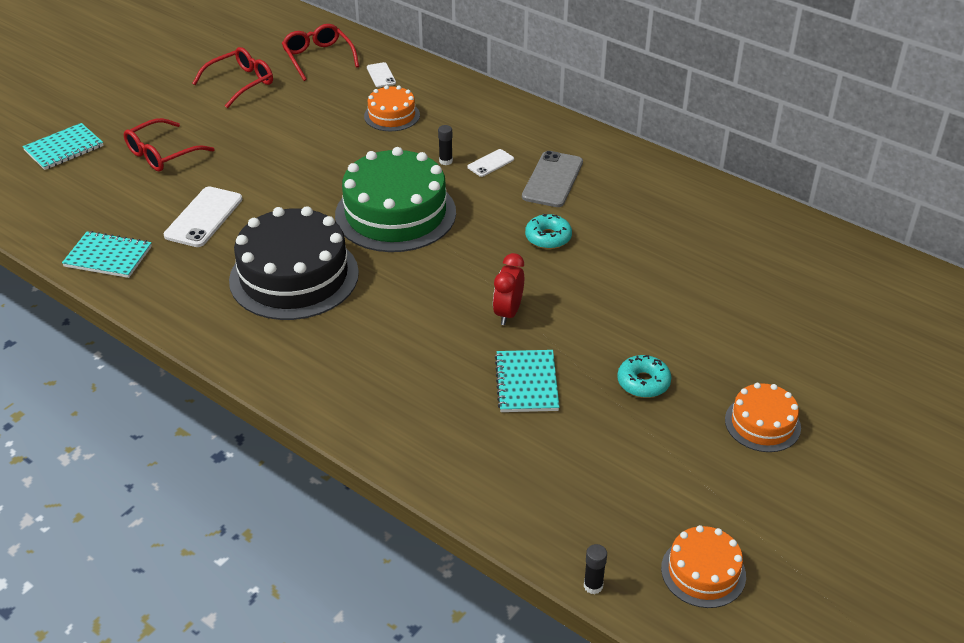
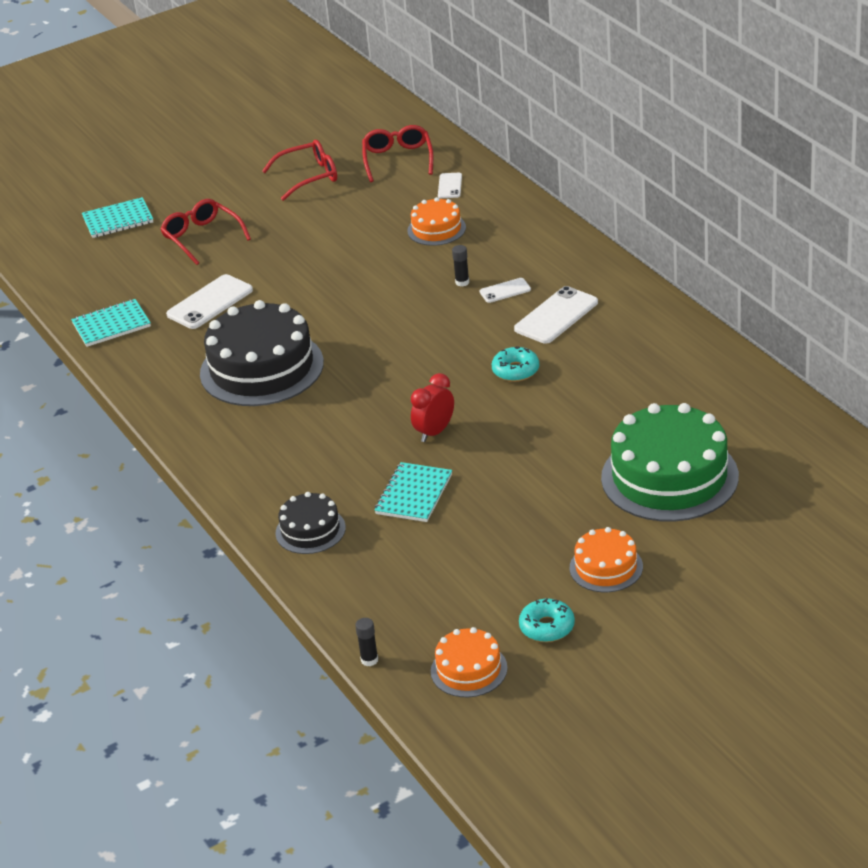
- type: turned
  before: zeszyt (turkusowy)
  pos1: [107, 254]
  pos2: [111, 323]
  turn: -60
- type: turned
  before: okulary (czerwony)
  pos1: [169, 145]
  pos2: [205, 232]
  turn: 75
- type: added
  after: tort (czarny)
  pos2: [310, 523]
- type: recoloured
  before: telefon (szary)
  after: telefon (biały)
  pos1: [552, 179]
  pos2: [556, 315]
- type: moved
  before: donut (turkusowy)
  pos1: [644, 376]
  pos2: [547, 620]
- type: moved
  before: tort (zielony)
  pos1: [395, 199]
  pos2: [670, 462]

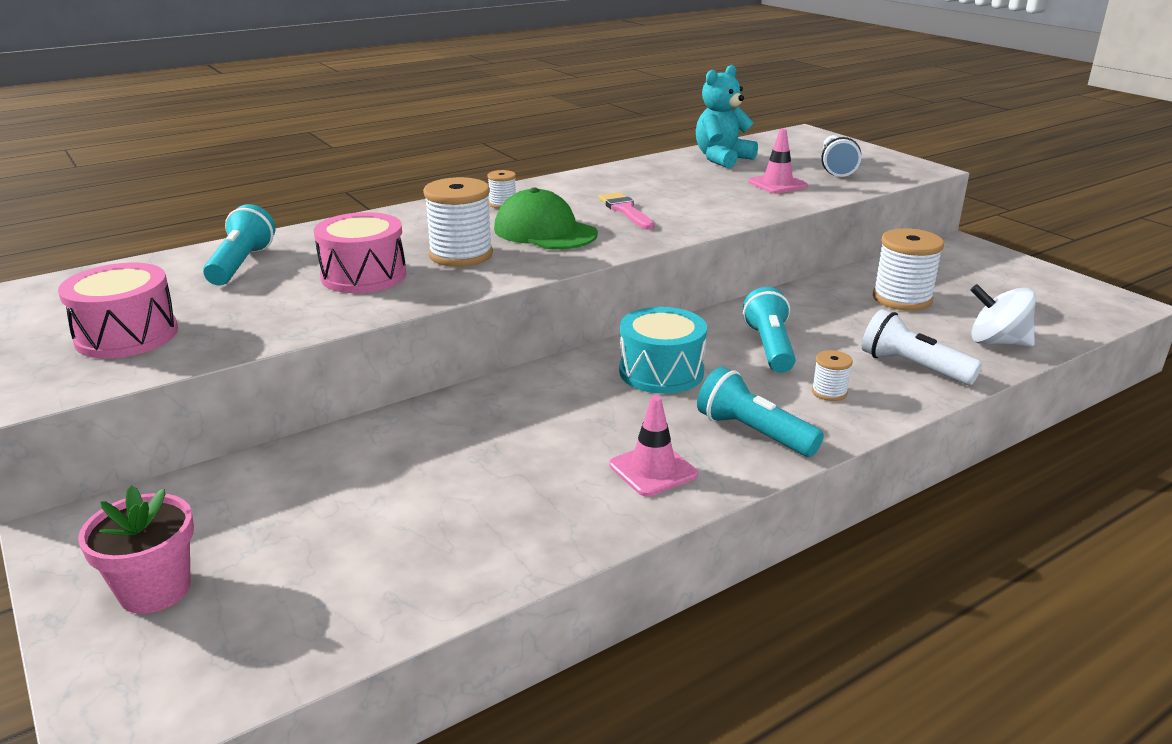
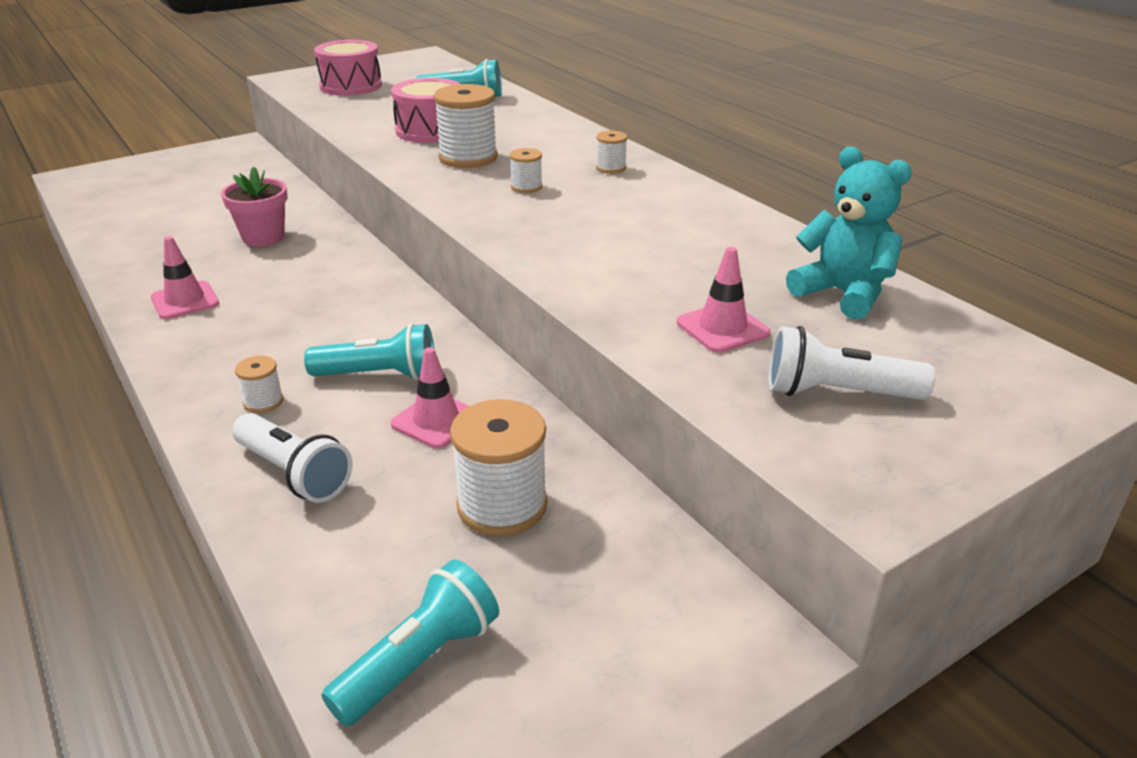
- type: moved
  before: doniczka (różowy)
  pos1: [136, 549]
  pos2: [254, 206]
- type: turned
  before: latarka (biały)
  pos1: [922, 347]
  pos2: [292, 458]
  turn: 90
- type: moved
  before: latarka (turkusowy)
  pos1: [760, 412]
  pos2: [410, 642]
- type: added
  after: pachołek (różowy)
  pos2: [430, 397]
- type: replaced
  before: czapka (zielony)
  after: szpulka (biały)
  pos1: [546, 219]
  pos2: [526, 170]
- type: removed
  before: pędzel (różowy)
  pos1: [626, 211]
- type: removed
  before: bęben (turkusowy)
  pos1: [663, 350]
- type: removed
  before: bączek (biały)
  pos1: [1003, 315]

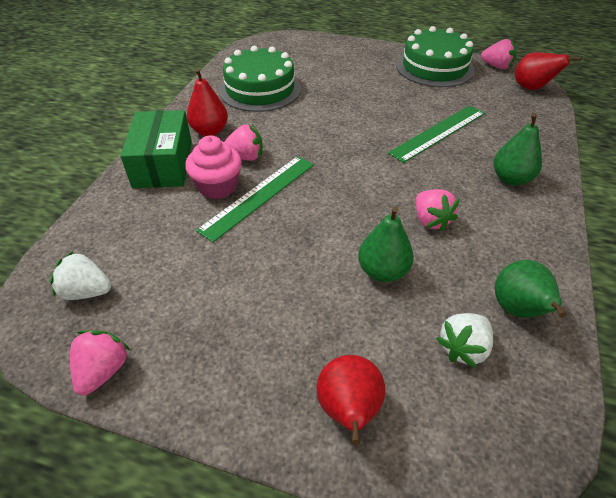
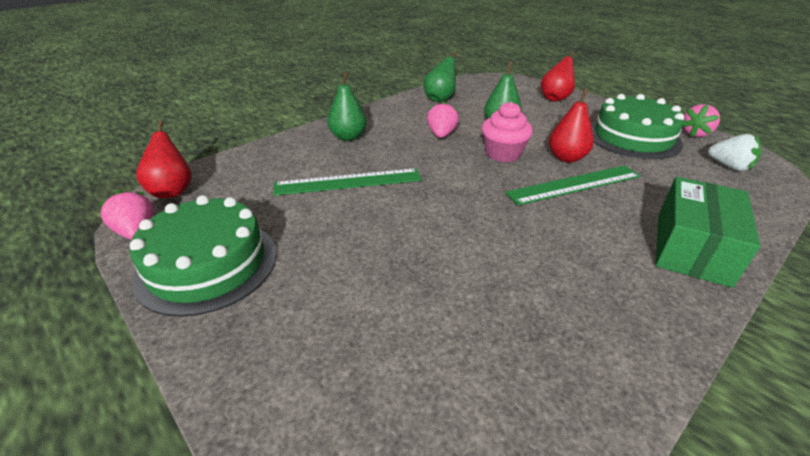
- type: moved
  before: muffinka (różowy)
  pos1: [213, 167]
  pos2: [507, 132]
- type: moved
  before: gruszka (czerwony)
  pos1: [207, 102]
  pos2: [571, 125]
- type: moved
  before: tort (zielony)
  pos1: [260, 79]
  pos2: [638, 126]
- type: removed
  before: truskawka (różowy)
  pos1: [243, 142]
- type: removed
  before: truskawka (biały)
  pos1: [464, 340]

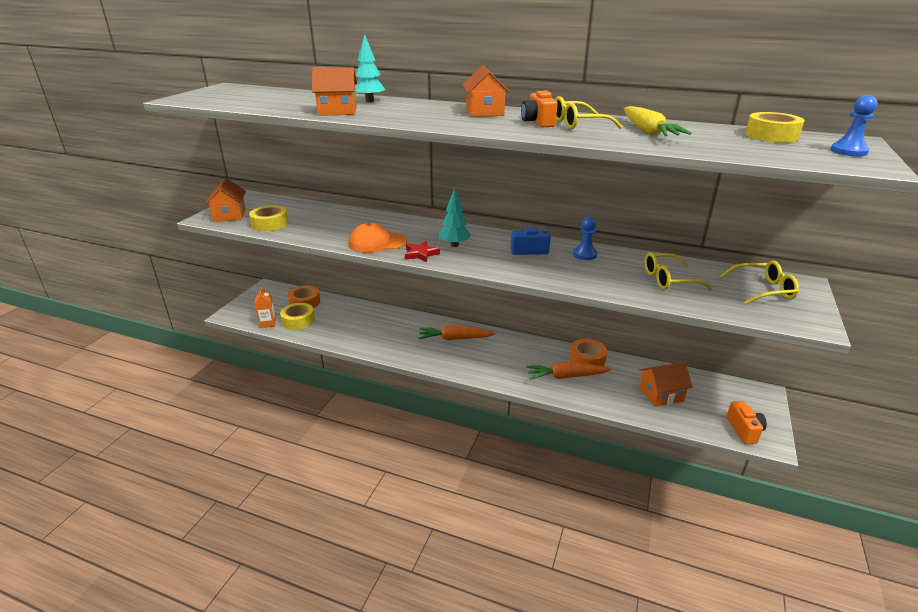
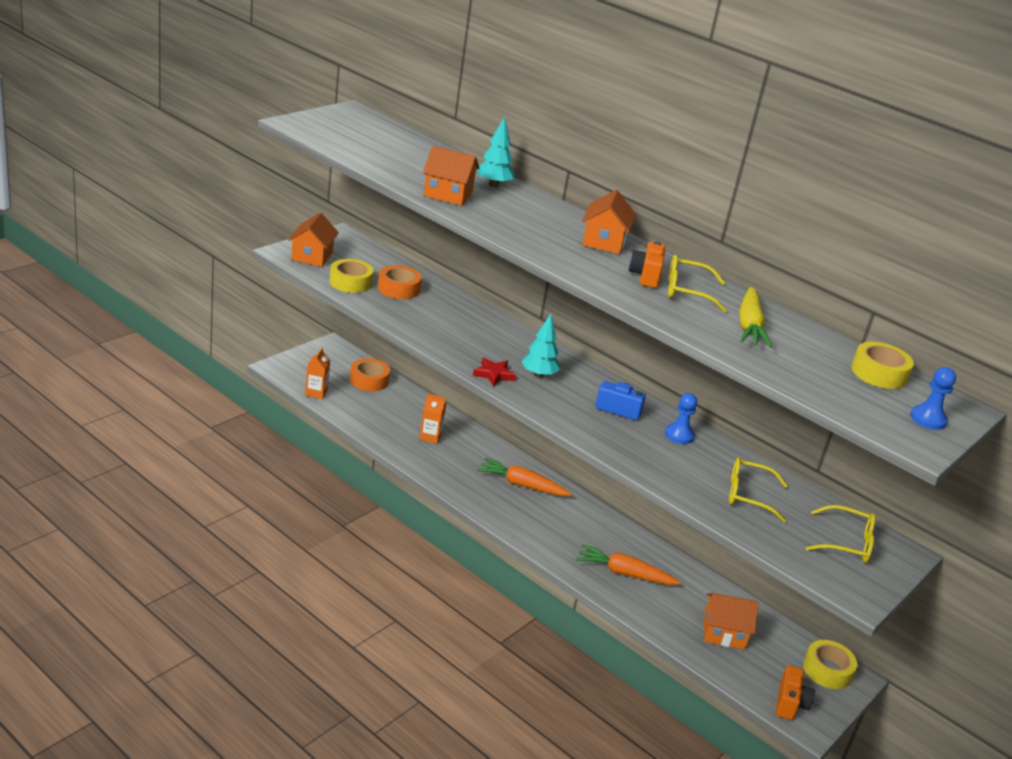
- type: moved
  before: taśma klejąca (pomarańczowy)
  pos1: [588, 352]
  pos2: [400, 282]
- type: added
  after: karton mleka (pomarańczowy)
  pos2: [433, 418]
- type: moved
  before: taśma klejąca (żółty)
  pos1: [297, 316]
  pos2: [830, 664]
- type: removed
  before: czapka (pomarańczowy)
  pos1: [378, 238]

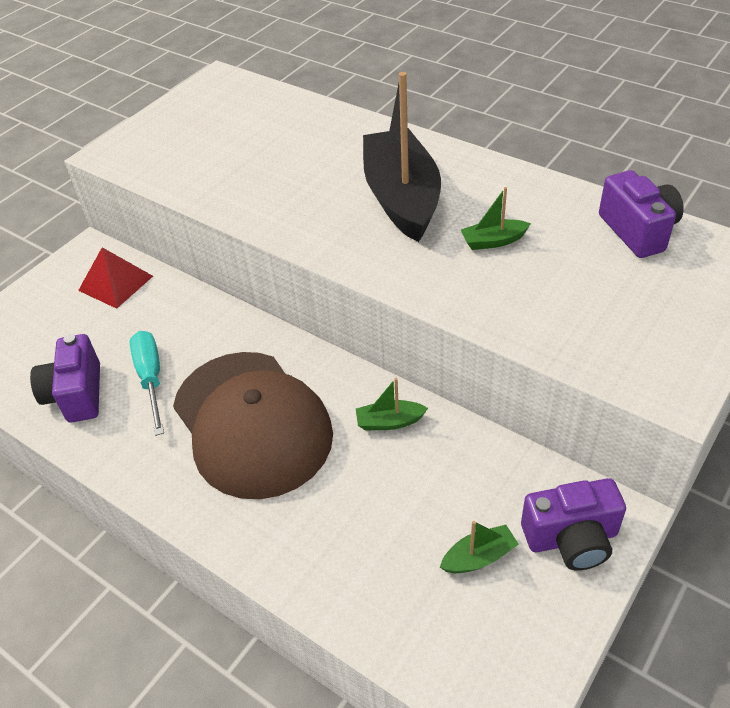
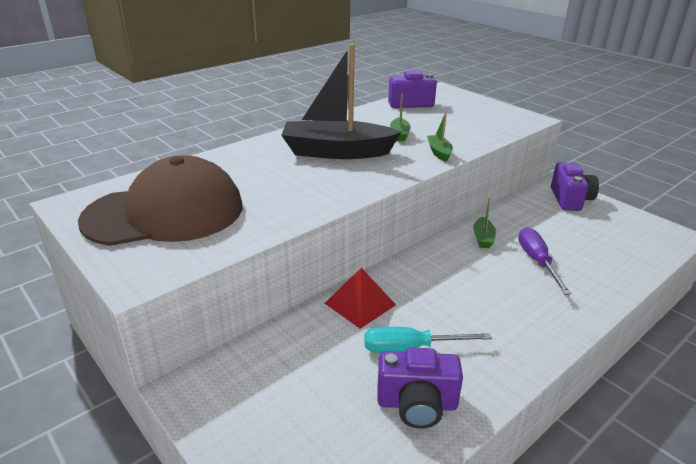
- type: moved
  before: czapka (brązowy)
  pos1: [253, 425]
  pos2: [160, 200]
- type: moved
  before: piramida (czerwony)
  pos1: [115, 278]
  pos2: [360, 298]
- type: moved
  before: łódka (zielony)
  pos1: [479, 547]
  pos2: [440, 137]
- type: added
  after: śrubokręt (fioletowy)
  pos2: [544, 261]

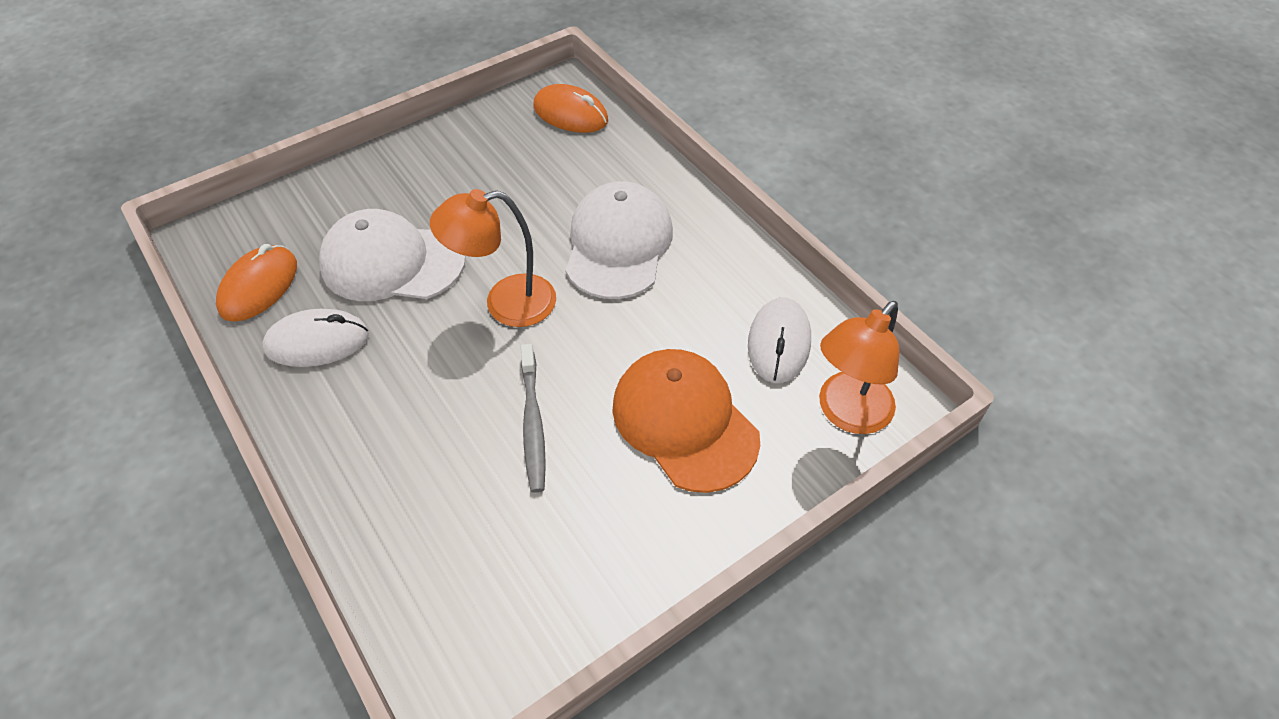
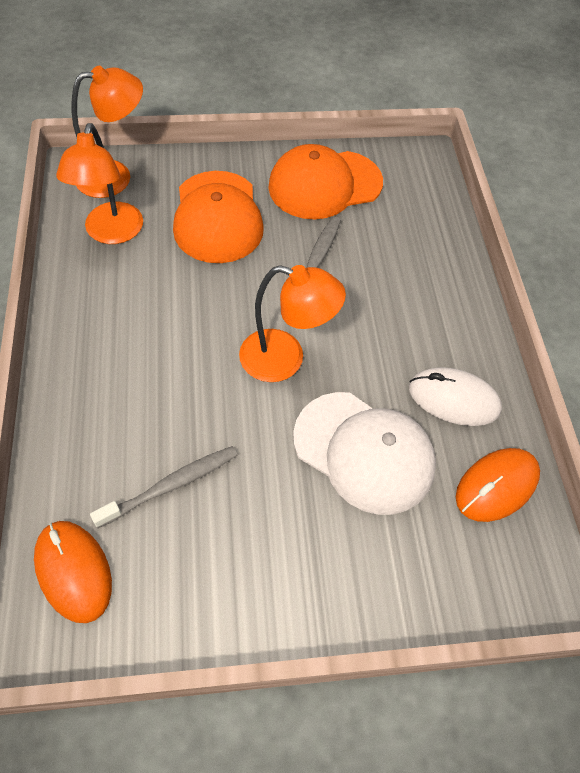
- type: replaced
  before: myszka (biały)
  after: lampka (pomarańczowy)
  pos1: [779, 340]
  pos2: [99, 183]
- type: added
  after: szczoteczka do zębów (szary)
  pos2: [164, 487]
- type: added
  after: czapka (pomarańczowy)
  pos2: [325, 181]
- type: removed
  before: czapka (biały)
  pos1: [619, 240]

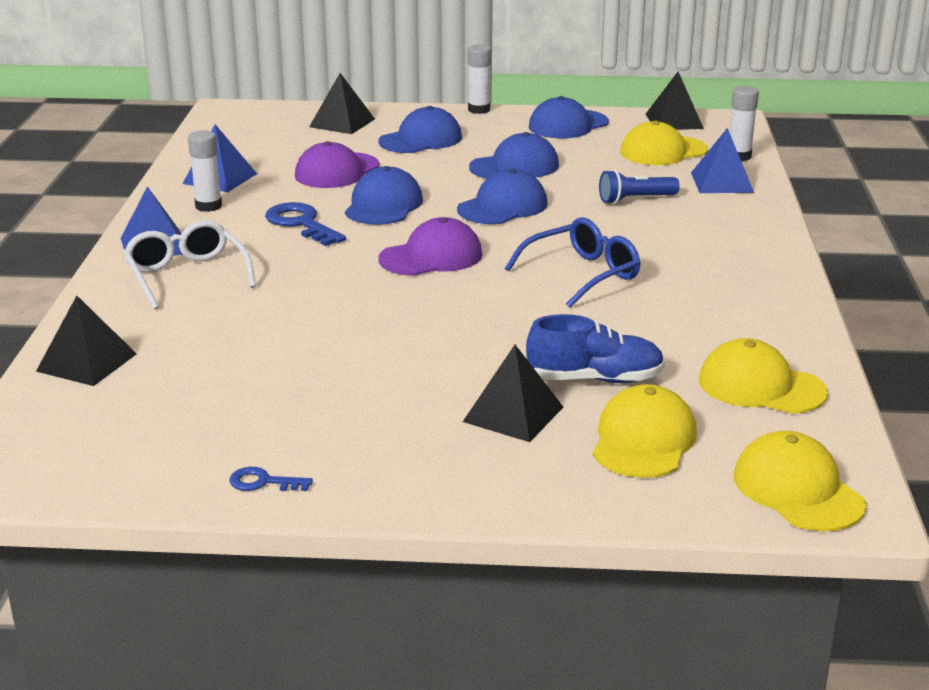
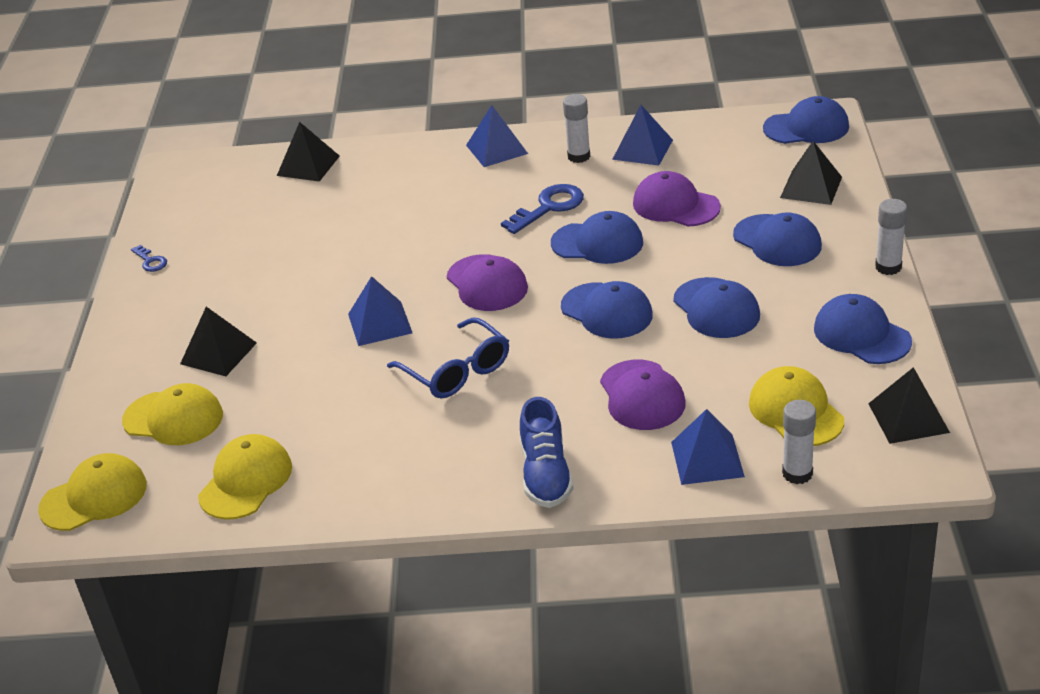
- type: turned
  before: klucz (niebieski)
  pos1: [271, 479]
  pos2: [149, 258]
  turn: 135
- type: added
  after: piramida (niebieski)
  pos2: [380, 311]
- type: moved
  before: but (niebieski)
  pos1: [595, 348]
  pos2: [547, 452]
- type: replaced
  before: latarka (niebieski)
  after: czapka (fioletowy)
  pos1: [639, 186]
  pos2: [642, 395]
- type: added
  after: czapka (niebieski)
  pos2: [806, 120]
- type: removed
  before: okulary (biały)
  pos1: [189, 265]

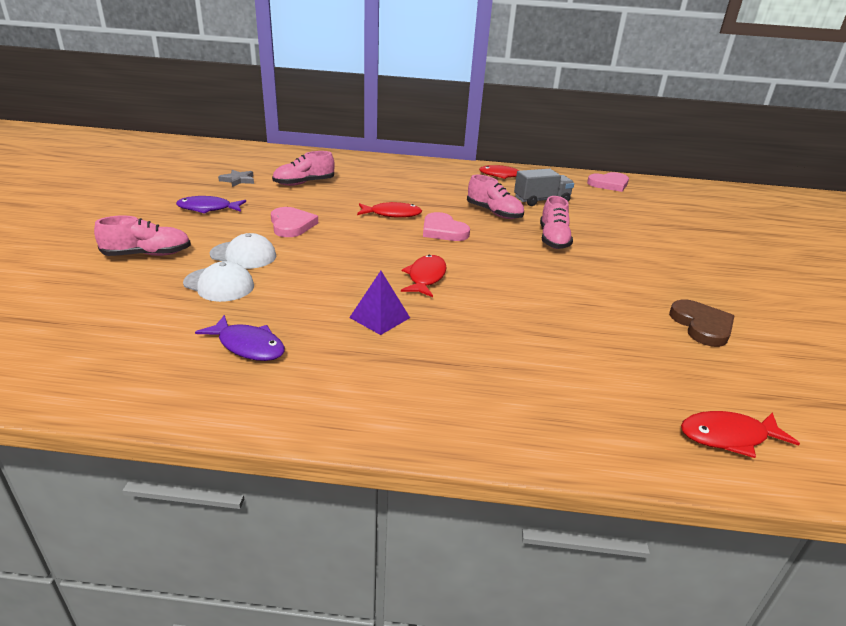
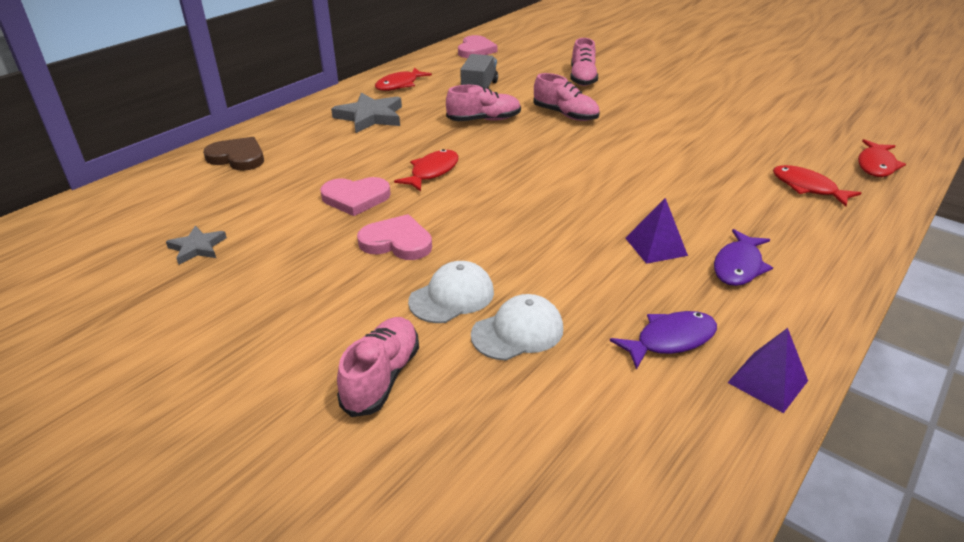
- type: moved
  before: serce (brązowy)
  pos1: [701, 323]
  pos2: [233, 154]
- type: moved
  before: serce (różowy)
  pos1: [446, 226]
  pos2: [355, 196]
- type: added
  after: gwiazda (szary)
  pos2: [366, 113]
- type: moved
  before: but (różowy)
  pos1: [303, 168]
  pos2: [584, 62]
- type: moved
  before: ryba (fioletowy)
  pos1: [211, 205]
  pos2: [743, 257]
- type: added
  after: piramida (fioletowy)
  pos2: [767, 370]
- type: moved
  before: ryba (czerwony)
  pos1: [424, 276]
  pos2: [817, 186]

